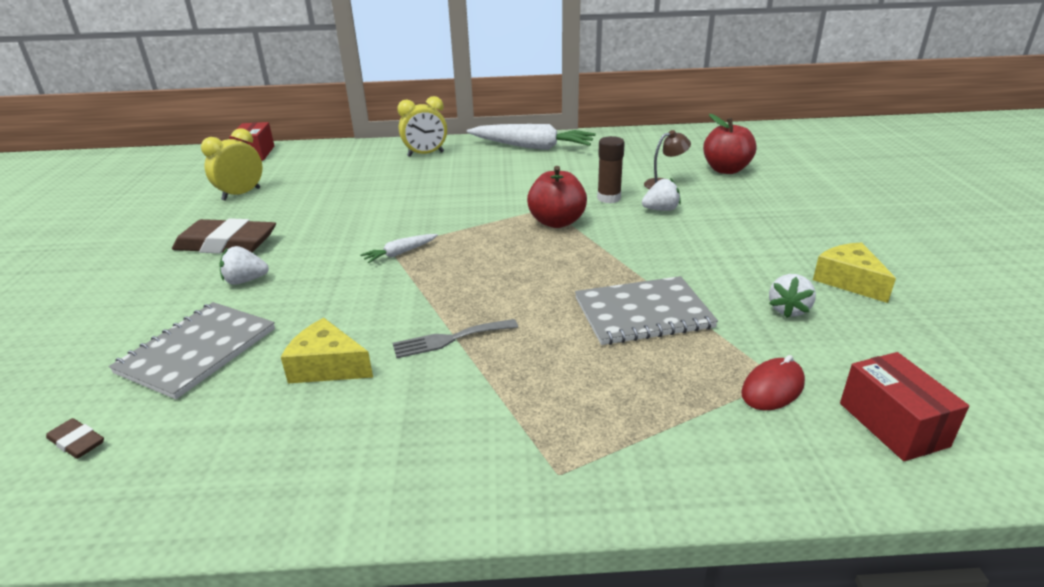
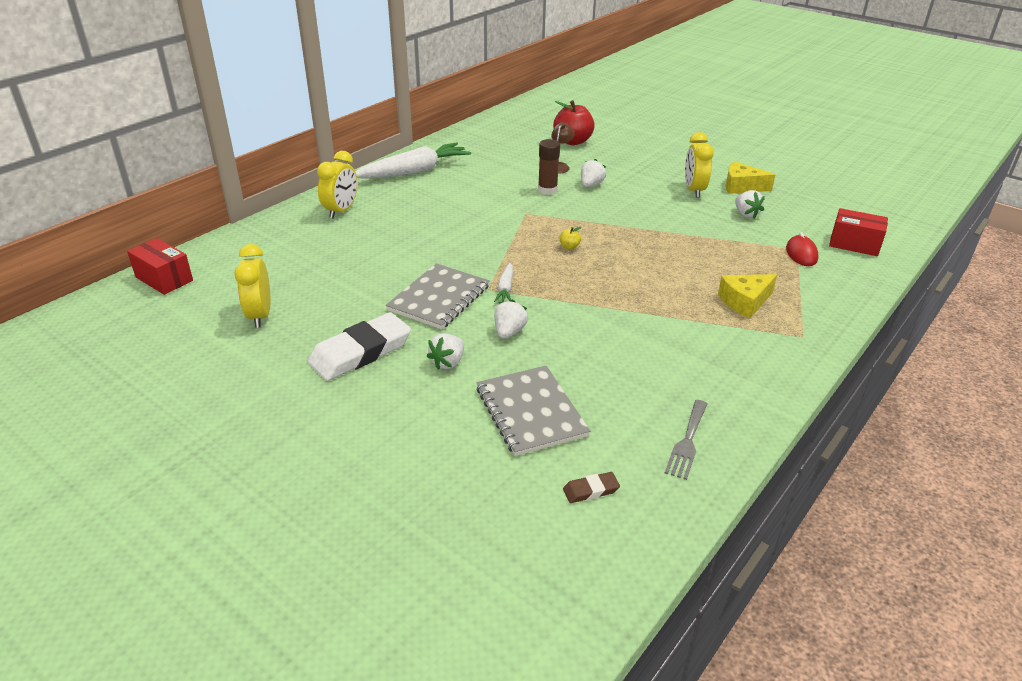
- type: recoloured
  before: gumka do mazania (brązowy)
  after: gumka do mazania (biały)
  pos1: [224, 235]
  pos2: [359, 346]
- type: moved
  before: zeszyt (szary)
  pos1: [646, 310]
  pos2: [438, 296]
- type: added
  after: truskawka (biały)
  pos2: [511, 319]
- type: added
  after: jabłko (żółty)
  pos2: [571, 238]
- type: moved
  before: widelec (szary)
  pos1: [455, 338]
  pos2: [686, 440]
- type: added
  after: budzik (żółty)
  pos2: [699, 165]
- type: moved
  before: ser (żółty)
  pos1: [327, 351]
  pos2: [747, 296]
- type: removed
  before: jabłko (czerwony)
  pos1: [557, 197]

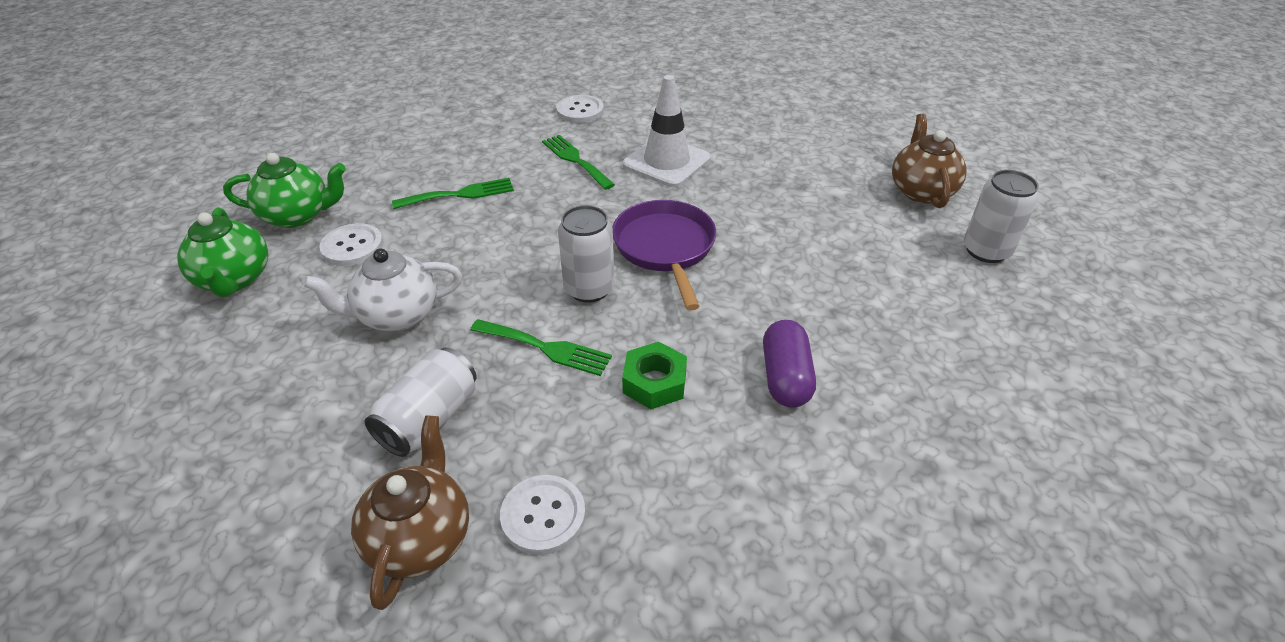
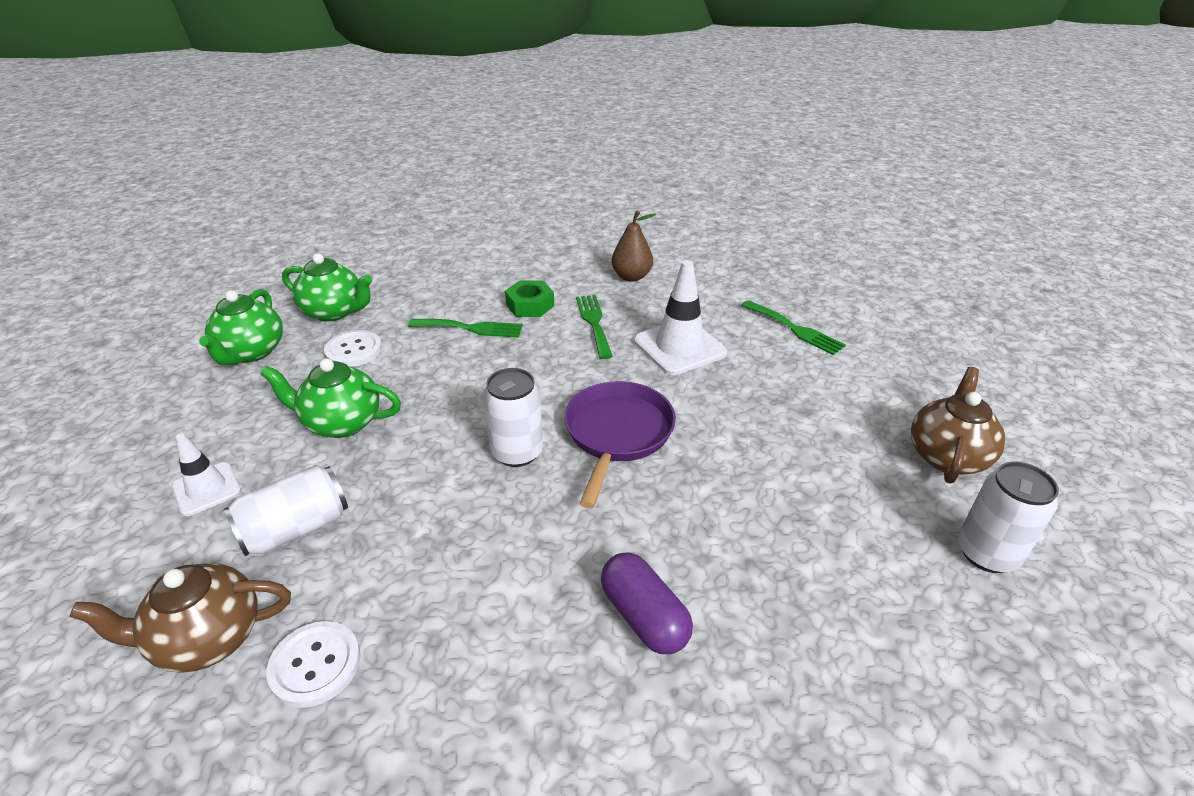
- type: turned
  before: imbryk (brązowy)
  pos1: [410, 512]
  pos2: [180, 618]
  turn: -135
- type: added
  after: pachołek (biały)
  pos2: [206, 474]
- type: recoloured
  before: imbryk (biały)
  after: imbryk (zielony)
  pos1: [382, 289]
  pos2: [330, 398]
- type: moved
  before: nakrętka (zielony)
  pos1: [654, 375]
  pos2: [529, 298]
- type: turned
  before: kapsułka (fioletowy)
  pos1: [789, 364]
  pos2: [647, 603]
  turn: -60
- type: replaced
  before: guzik (biały)
  after: gruszka (brązowy)
  pos1: [580, 109]
  pos2: [633, 246]
- type: moved
  before: widelec (zielony)
  pos1: [541, 347]
  pos2: [793, 327]

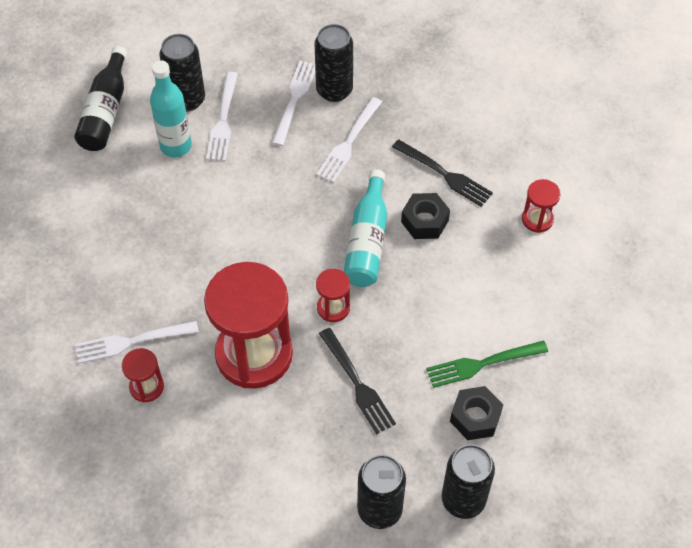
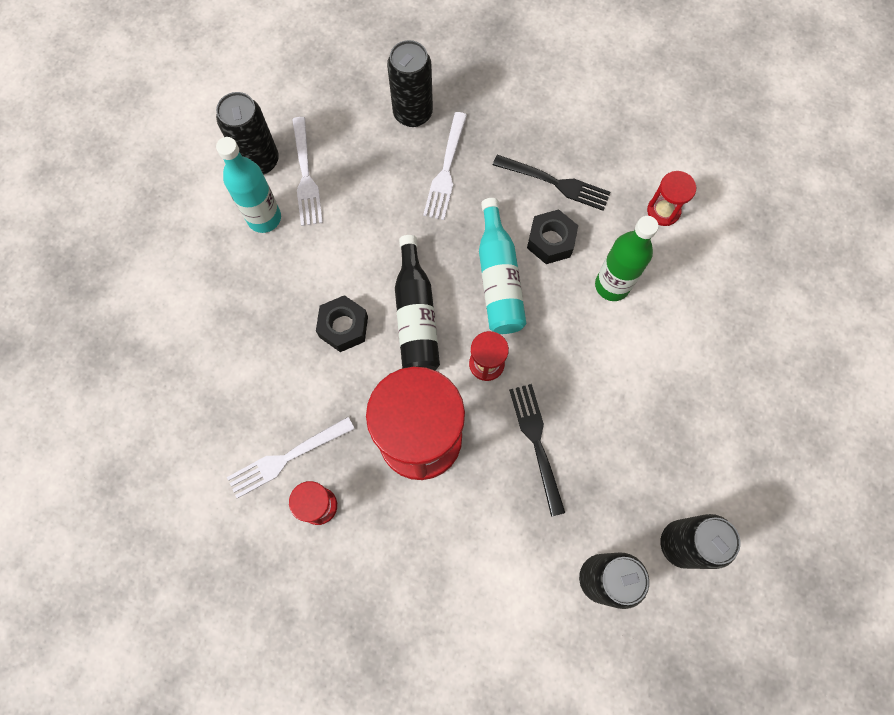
- type: moved
  before: nakrętka (czarny)
  pos1: [476, 413]
  pos2: [342, 323]
- type: moved
  before: butelka (czarny)
  pos1: [100, 98]
  pos2: [417, 302]
- type: turned
  before: widelec (czarny)
  pos1: [357, 381]
  pos2: [537, 450]
  turn: -150
- type: added
  after: butelka (zielony)
  pos2: [627, 258]
- type: removed
  before: widelec (biały)
  pos1: [293, 103]
- type: removed
  before: widelec (zielony)
  pos1: [487, 364]

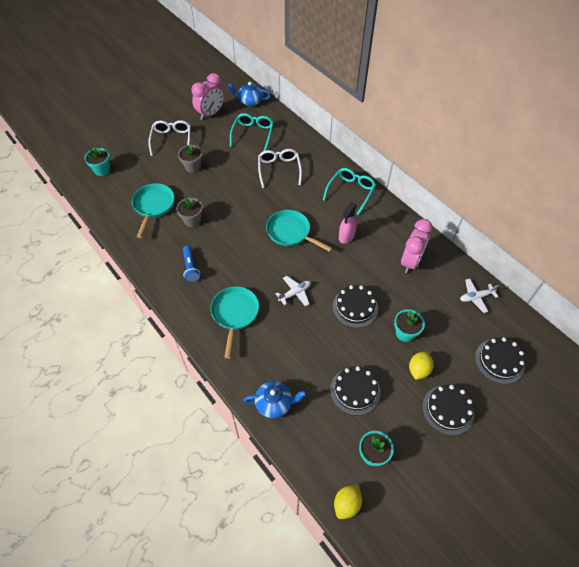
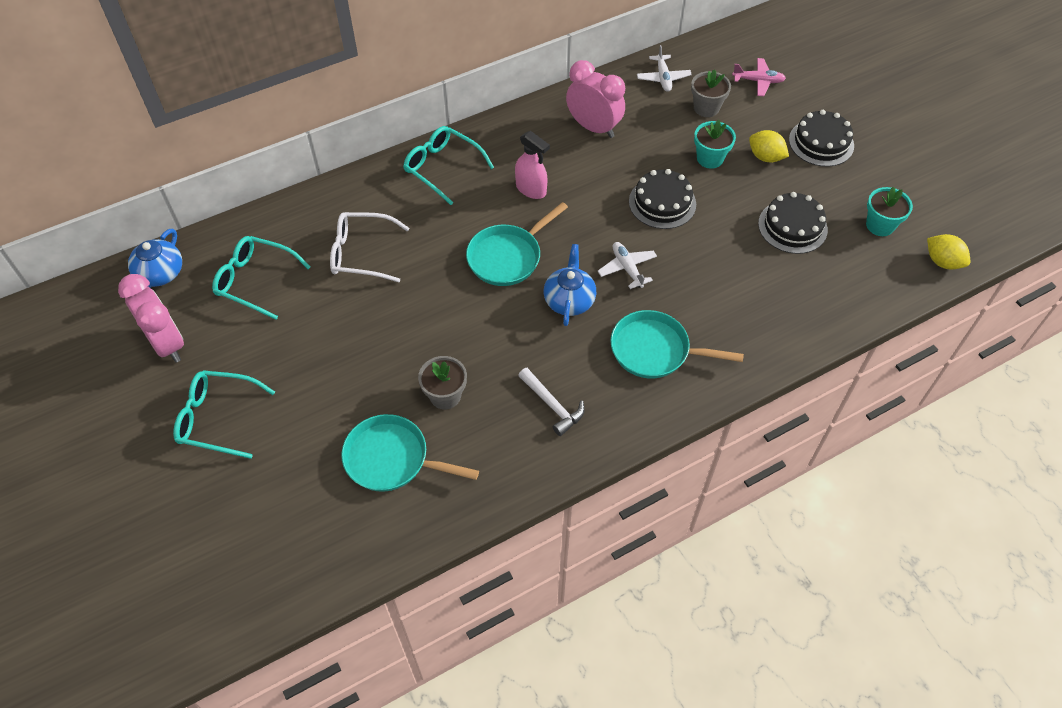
- type: recoloured
  before: okulary (biały)
  after: okulary (turkusowy)
  pos1: [169, 138]
  pos2: [224, 414]
- type: replaced
  before: latarka (niebieski)
  after: młotek (biały)
  pos1: [191, 264]
  pos2: [551, 402]
- type: moved
  before: imbryk (niebieski)
  pos1: [275, 399]
  pos2: [570, 285]
- type: moved
  before: doniczka (szary)
  pos1: [190, 158]
  pos2: [711, 93]
- type: replaced
  before: tort (czarny)
  after: samolot (różowy)
  pos1: [500, 360]
  pos2: [759, 77]
- type: removed
  before: doniczka (turkusowy)
  pos1: [97, 161]

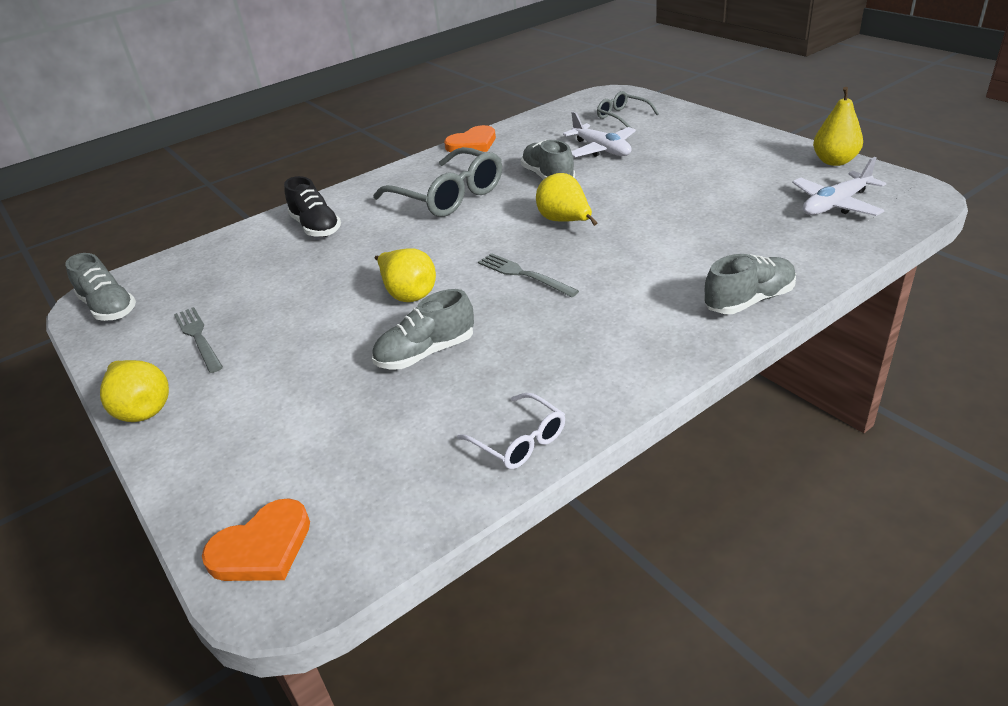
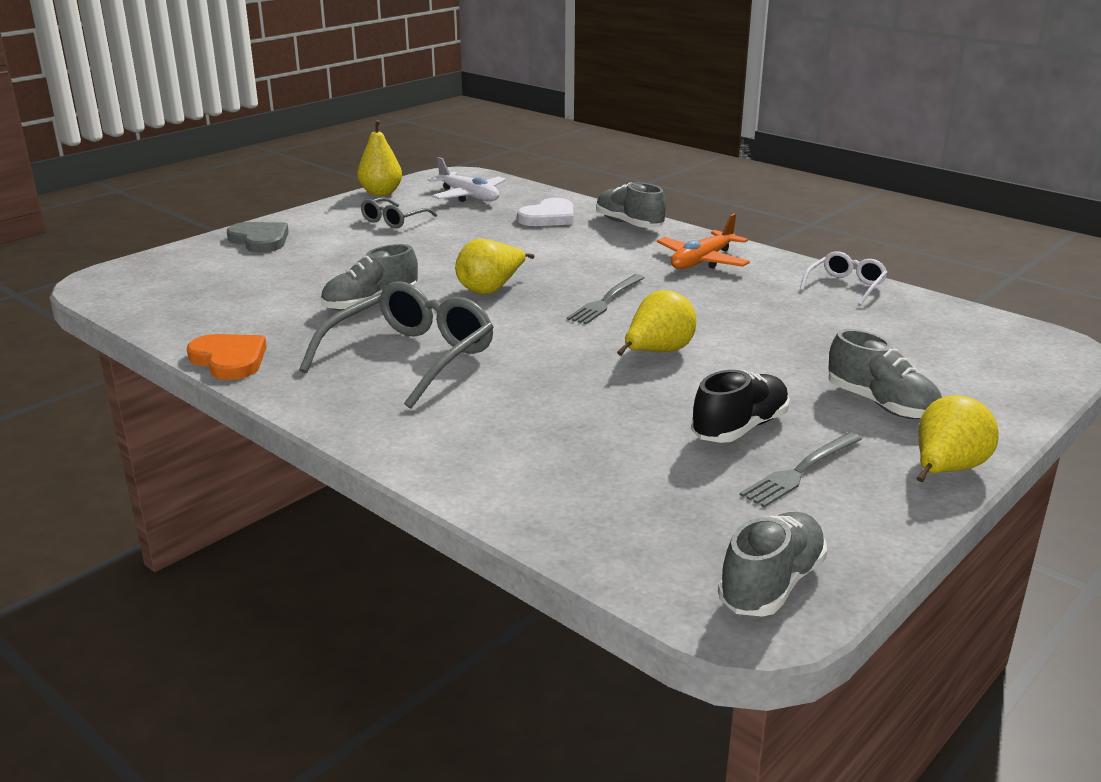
- type: added
  after: serce (szary)
  pos2: [258, 237]
- type: moved
  before: okulary (szary)
  pos1: [628, 109]
  pos2: [399, 212]
- type: added
  after: serce (biały)
  pos2: [545, 212]
- type: added
  after: samolot (pomarańczowy)
  pos2: [703, 241]
- type: moved
  before: but (czarny)
  pos1: [312, 206]
  pos2: [740, 406]
- type: moved
  before: but (szary)
  pos1: [423, 329]
  pos2: [885, 374]
- type: removed
  before: serce (pomarańczowy)
  pos1: [256, 539]
- type: removed
  before: samolot (biały)
  pos1: [599, 134]

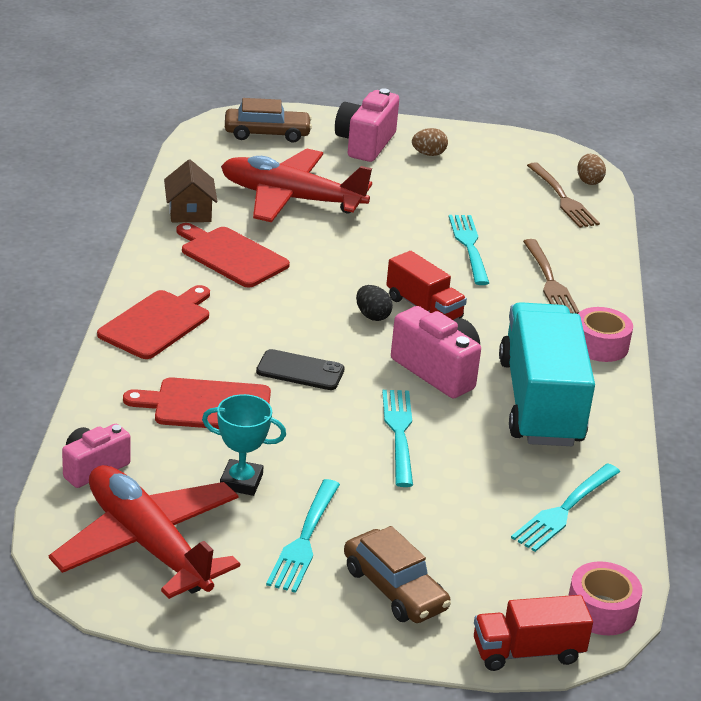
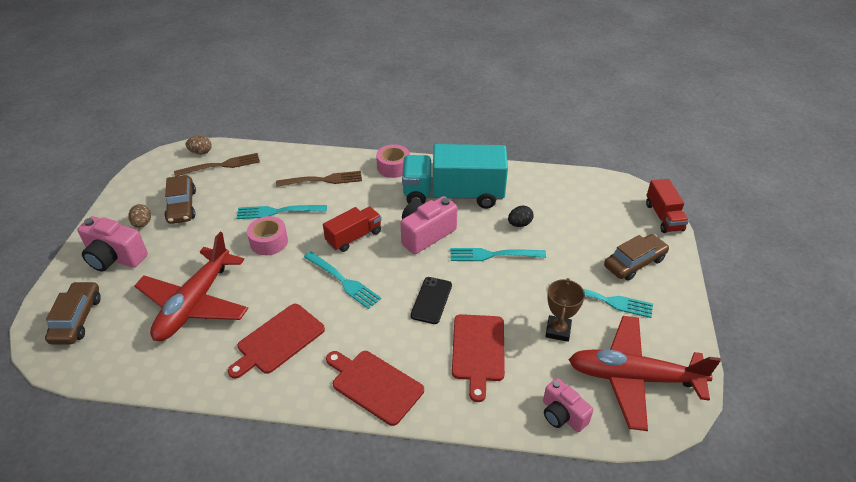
- type: added
  after: samochód (brązowy)
  pos2: [180, 199]
- type: moved
  before: taśma klejąca (różowy)
  pos1: [605, 598]
  pos2: [267, 235]
- type: moved
  before: widelec (turkusowy)
  pos1: [565, 507]
  pos2: [342, 280]
- type: moved
  before: jajko (czarny)
  pos1: [374, 303]
  pos2: [521, 216]
- type: recoloured
  before: puchar (turkusowy)
  after: puchar (brązowy)
  pos1: [244, 445]
  pos2: [565, 310]
- type: turned
  before: samolot (czerwony)
  pos1: [144, 532]
  pos2: [645, 373]
  turn: 45
- type: removed
  before: domek (brązowy)
  pos1: [190, 191]

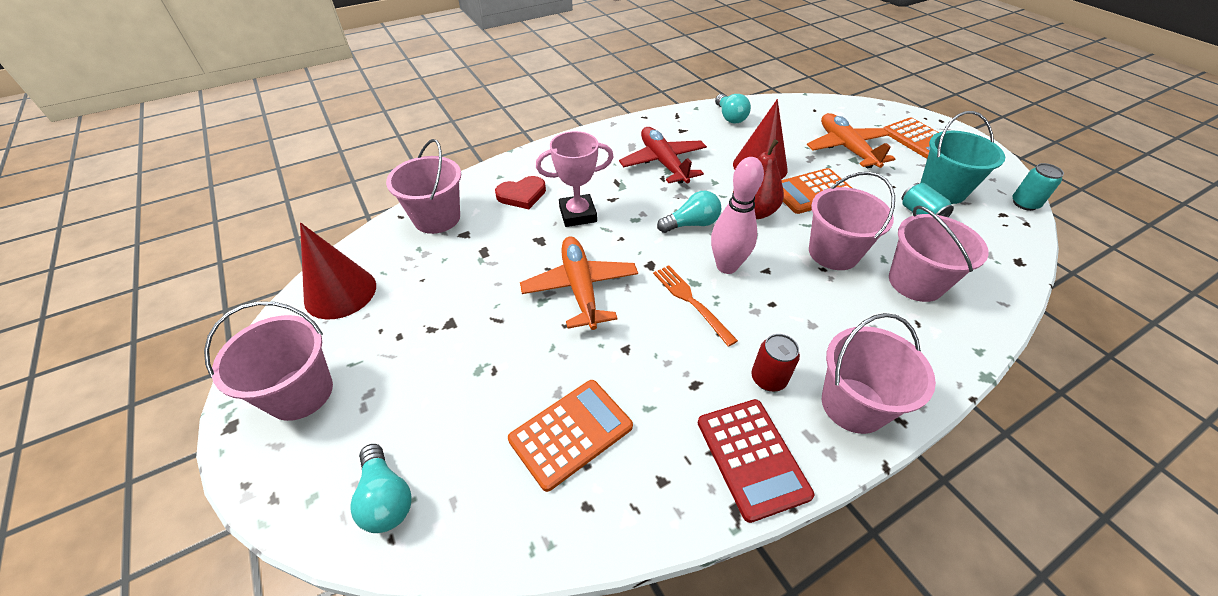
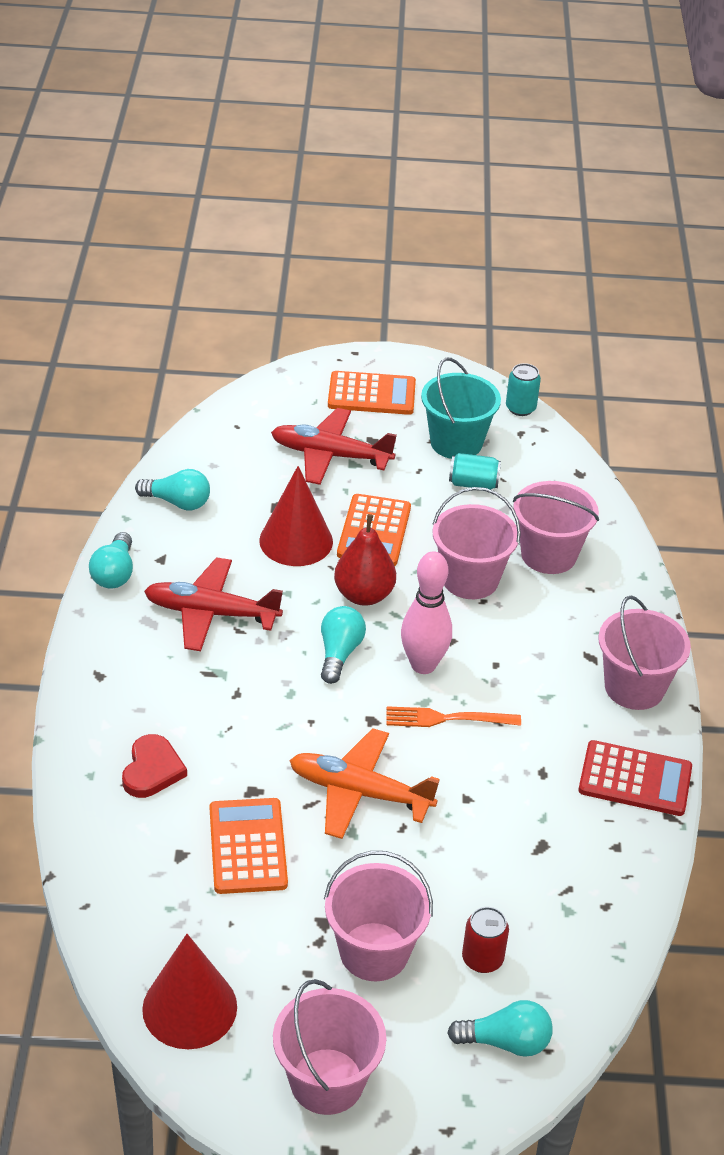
- type: added
  after: żarówka (turkusowy)
  pos2: [111, 560]
- type: moved
  before: kalkulator (pomarańczowy)
  pos1: [570, 436]
  pos2: [249, 846]
- type: recoloured
  before: samolot (pomarańczowy)
  after: samolot (czerwony)
  pos1: [851, 140]
  pos2: [334, 446]
- type: moved
  before: wiadro (różowy)
  pos1: [423, 186]
  pos2: [378, 916]
- type: moved
  before: puszka (czerwony)
  pos1: [775, 362]
  pos2: [485, 940]
- type: removed
  before: puchar (różowy)
  pos1: [575, 179]

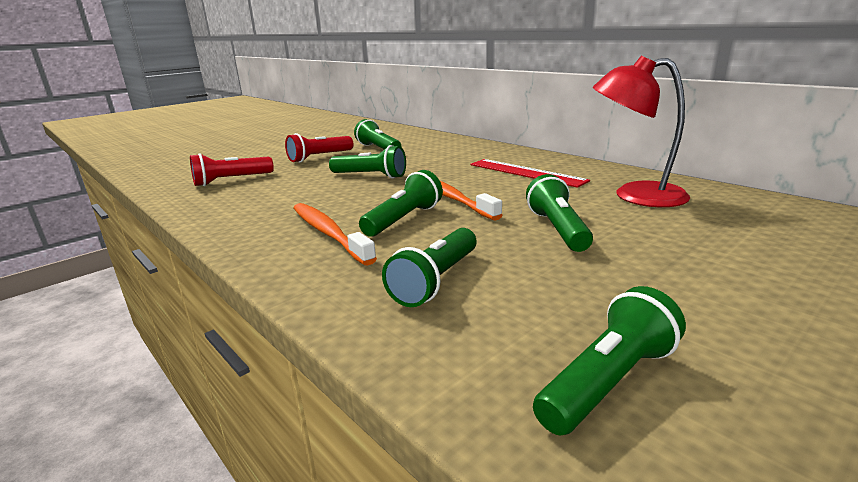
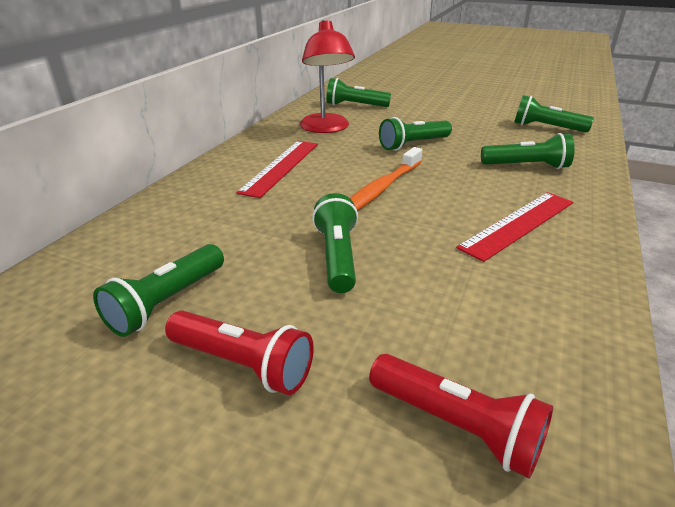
- type: moved
  before: latarka (zielony)
  pos1: [401, 203]
  pos2: [358, 92]
- type: replaced
  before: szczoteczka do zębów (pomarańczowy)
  after: linijka (czerwony)
  pos1: [335, 234]
  pos2: [514, 227]

